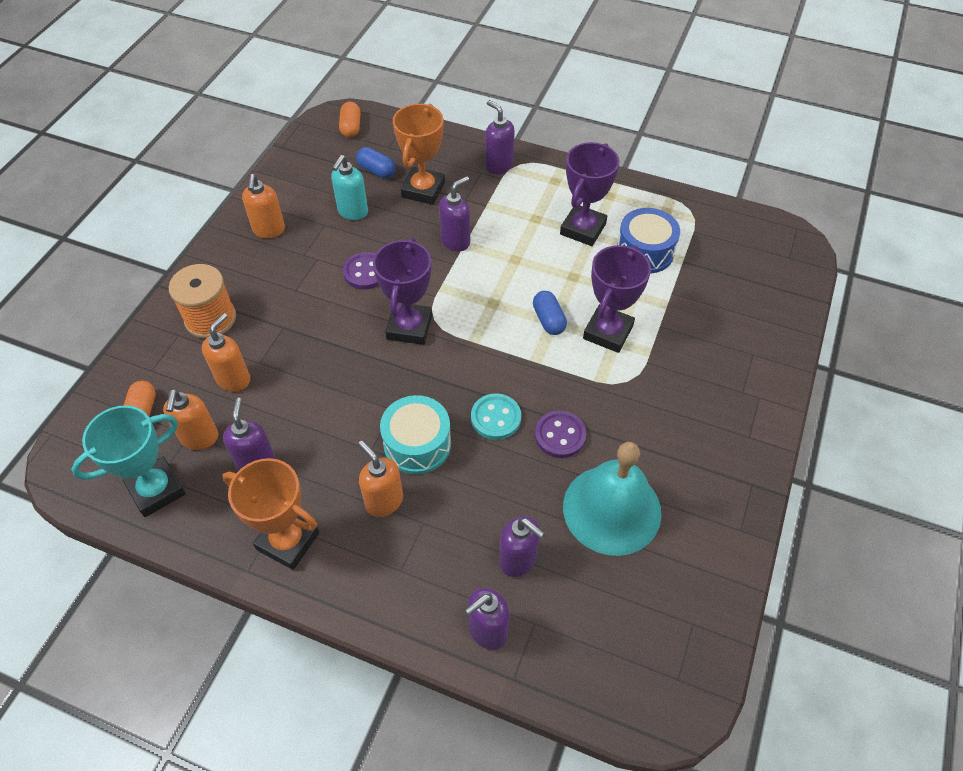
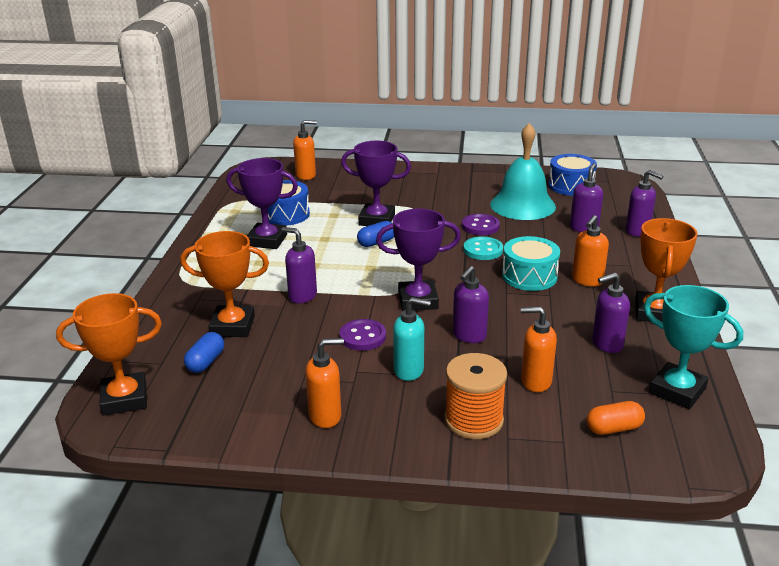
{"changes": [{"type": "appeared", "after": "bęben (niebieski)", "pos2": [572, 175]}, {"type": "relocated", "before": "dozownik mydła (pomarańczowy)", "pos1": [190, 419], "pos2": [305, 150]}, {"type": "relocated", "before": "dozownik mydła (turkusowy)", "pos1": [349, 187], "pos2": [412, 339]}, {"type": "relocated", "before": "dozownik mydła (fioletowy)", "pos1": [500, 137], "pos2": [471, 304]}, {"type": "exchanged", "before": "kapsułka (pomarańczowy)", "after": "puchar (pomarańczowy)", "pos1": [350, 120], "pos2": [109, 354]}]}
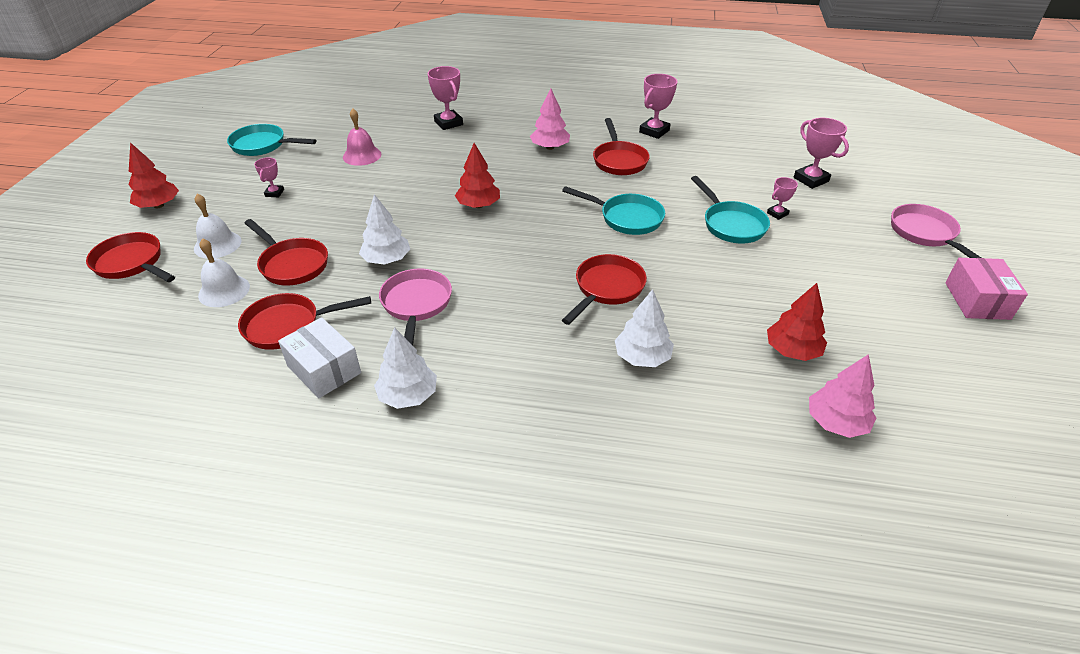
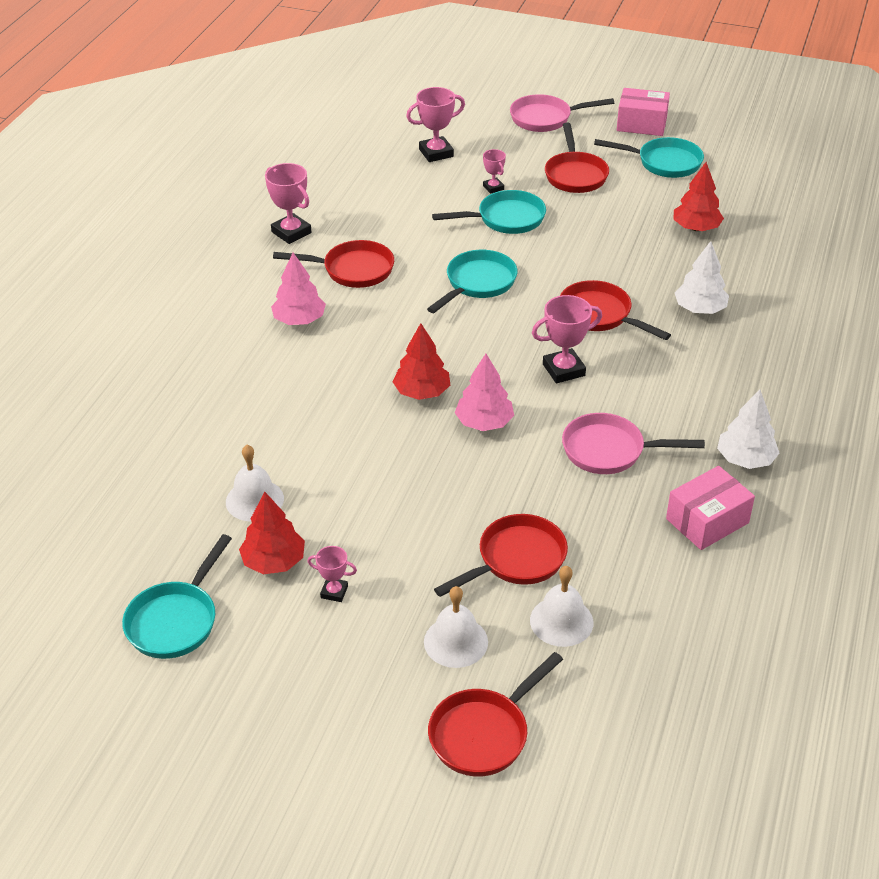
{"changes": [{"type": "missing", "before": "drzewko (biały)", "pos1": [384, 229]}, {"type": "appeared", "after": "patelnia (turkusowy)", "pos2": [649, 157]}, {"type": "relocated", "before": "drzewko (czerwony)", "pos1": [153, 175], "pos2": [272, 532]}, {"type": "relocated", "before": "patelnia (czerwony)", "pos1": [304, 321], "pos2": [577, 158]}, {"type": "relocated", "before": "puchar (różowy)", "pos1": [445, 98], "pos2": [567, 339]}, {"type": "relocated", "before": "drzewko (różowy)", "pos1": [842, 396], "pos2": [484, 392]}, {"type": "colour", "before": "pudełko (biały)", "after": "pudełko (różowy)", "pos1": [319, 357], "pos2": [710, 508]}, {"type": "colour", "before": "dzwonek (różowy)", "after": "dzwonek (biały)", "pos1": [362, 137], "pos2": [255, 483]}]}
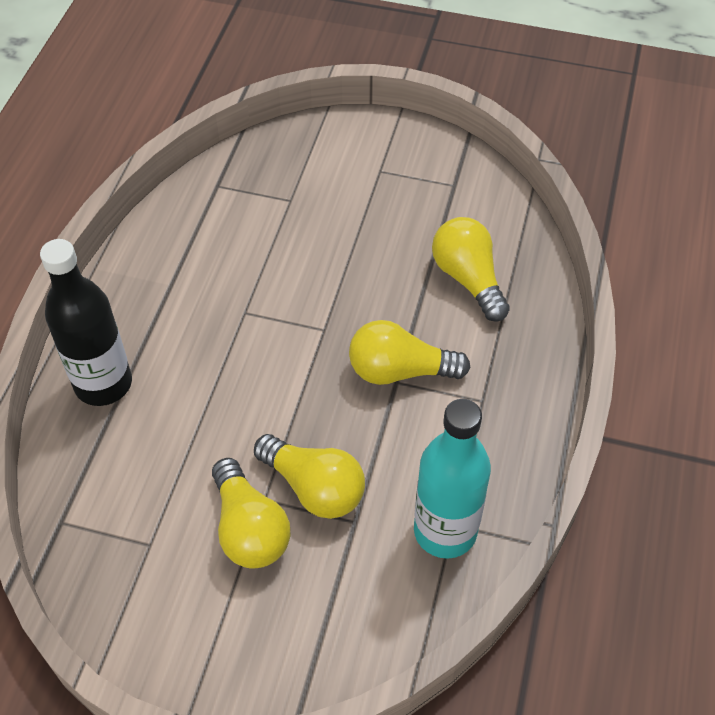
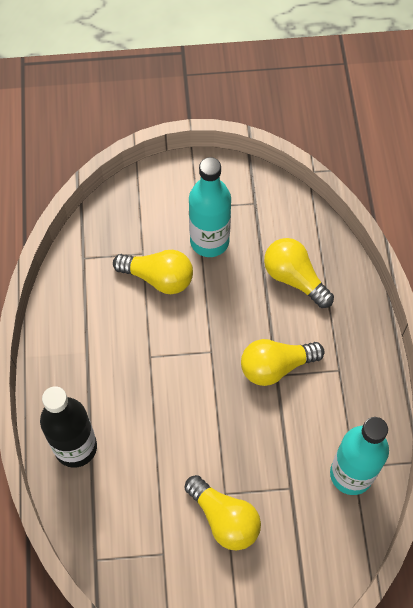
{"changes": [{"type": "appeared", "after": "butelka (turkusowy)", "pos2": [210, 207]}, {"type": "relocated", "before": "żarówka (żółty)", "pos1": [309, 476], "pos2": [153, 272]}]}
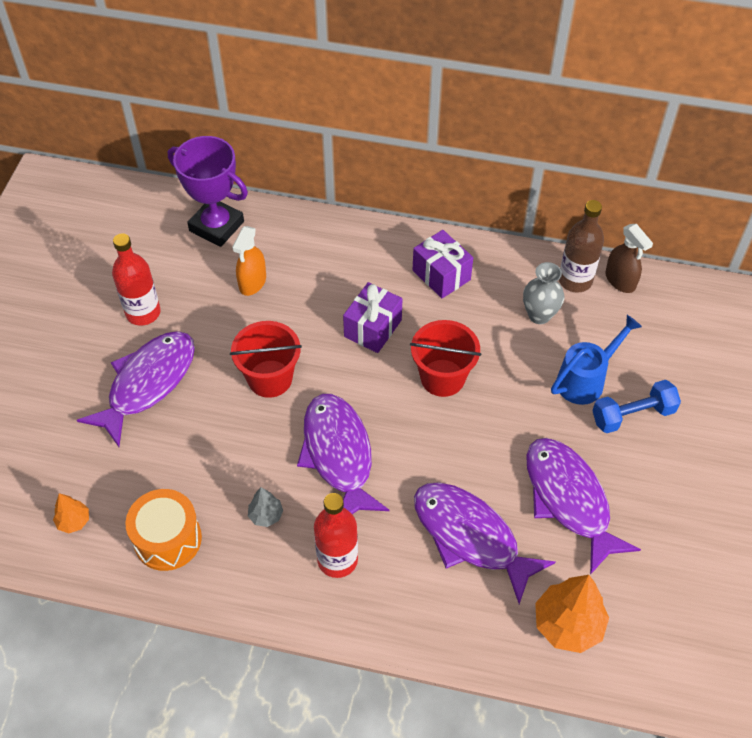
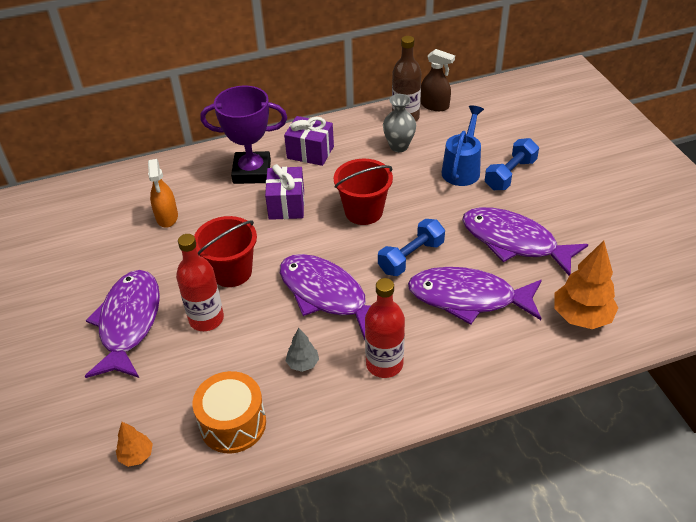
{"changes": [{"type": "appeared", "after": "hantel (niebieski)", "pos2": [411, 247]}, {"type": "relocated", "before": "butelka (czerwony)", "pos1": [136, 279], "pos2": [200, 282]}, {"type": "relocated", "before": "puchar (fioletowy)", "pos1": [208, 191], "pos2": [243, 134]}]}
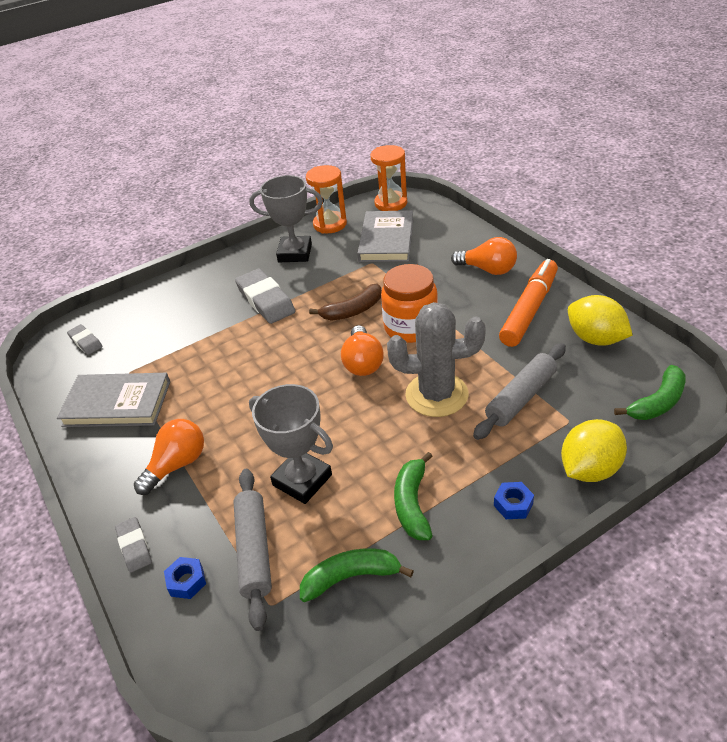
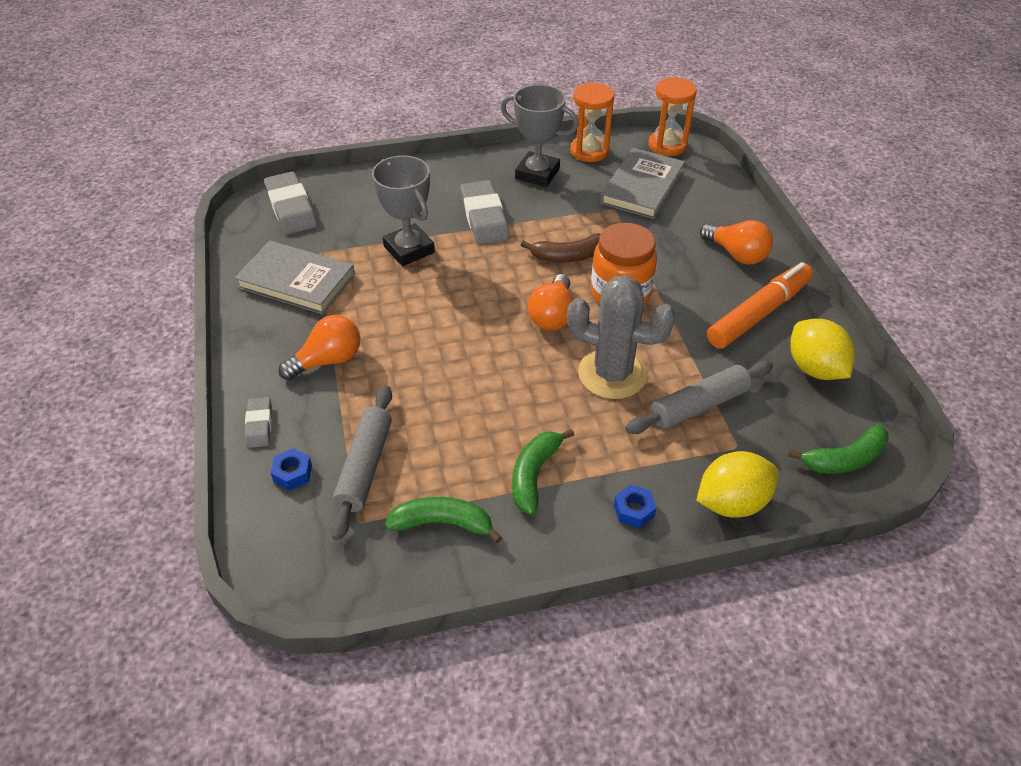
{"changes": [{"type": "relocated", "before": "puchar (szary)", "pos1": [291, 444], "pos2": [403, 210]}, {"type": "size", "before": "gumka do mazania (szary)", "pos1": [85, 339], "pos2": [290, 203], "scale": 1.84}]}
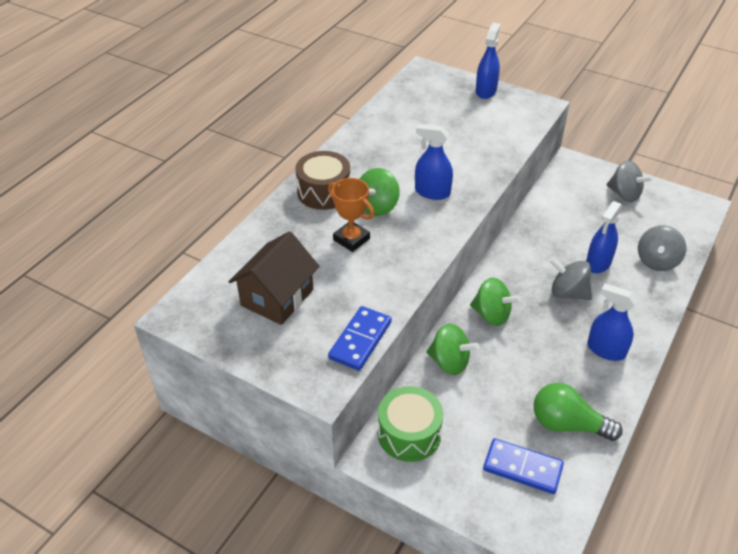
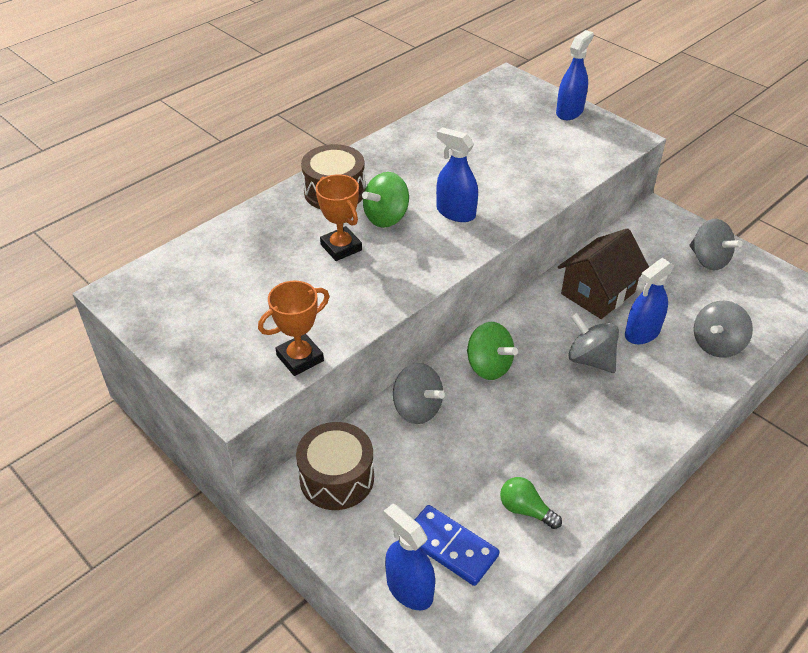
{"changes": [{"type": "relocated", "before": "domek (brązowy)", "pos1": [274, 278], "pos2": [603, 273]}, {"type": "relocated", "before": "spryskiwacz (niebieski)", "pos1": [612, 322], "pos2": [409, 557]}, {"type": "exchanged", "before": "kostka domina (niebieski)", "after": "puchar (pomarańczowy)", "pos1": [360, 338], "pos2": [293, 328]}, {"type": "colour", "before": "bęben (zielony)", "after": "bęben (brązowy)", "pos1": [410, 424], "pos2": [335, 466]}, {"type": "colour", "before": "bączek (zielony)", "after": "bączek (szary)", "pos1": [453, 349], "pos2": [419, 393]}, {"type": "size", "before": "żarówka (zielony)", "pos1": [578, 412], "pos2": [531, 503], "scale": 0.62}]}
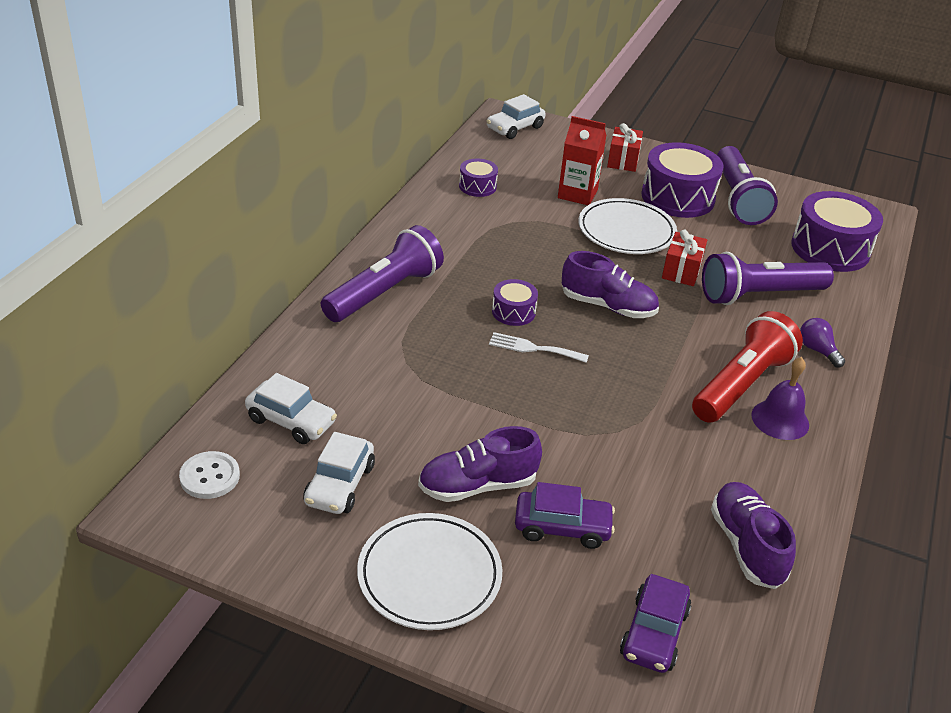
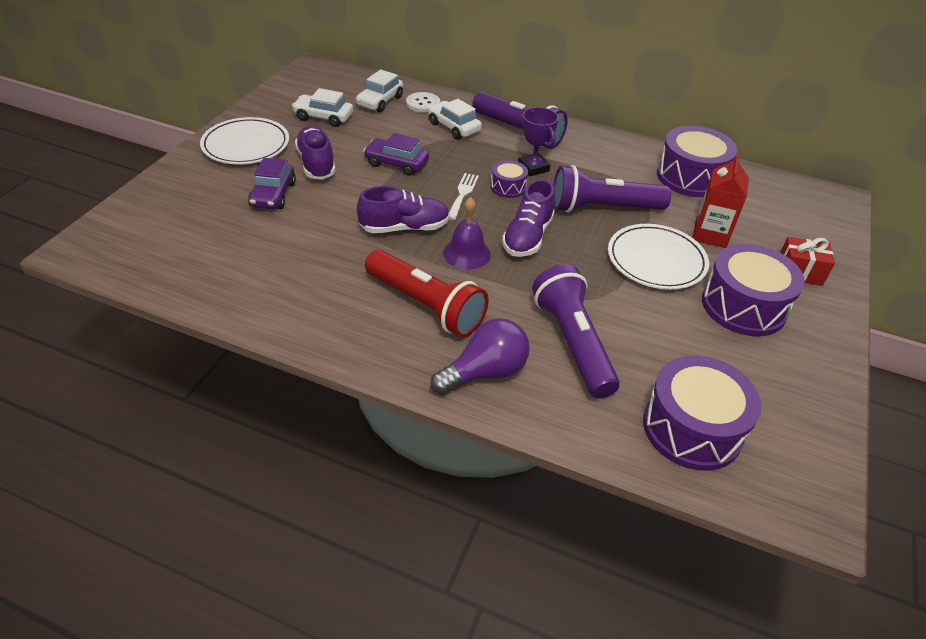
{"changes": [{"type": "missing", "before": "prezent (czerwony)", "pos1": [684, 258]}, {"type": "appeared", "after": "puchar (fioletowy)", "pos2": [538, 141]}, {"type": "relocated", "before": "guzik (biały)", "pos1": [209, 475], "pos2": [423, 102]}, {"type": "relocated", "before": "samochód (biały)", "pos1": [516, 116], "pos2": [455, 119]}, {"type": "relocated", "before": "samochód (fioletowy)", "pos1": [655, 623], "pos2": [396, 154]}, {"type": "relocated", "before": "but (fioletowy)", "pos1": [753, 535], "pos2": [403, 209]}, {"type": "relocated", "before": "latarka (fioletowy)", "pos1": [747, 185], "pos2": [612, 189]}, {"type": "relocated", "before": "dzwonek (fioletowy)", "pos1": [780, 398], "pos2": [467, 233]}, {"type": "size", "before": "bęben (fioletowy)", "pos1": [478, 178], "pos2": [697, 161], "scale": 1.97}, {"type": "size", "before": "żarówka (fioletowy)", "pos1": [822, 342], "pos2": [480, 356], "scale": 1.73}]}
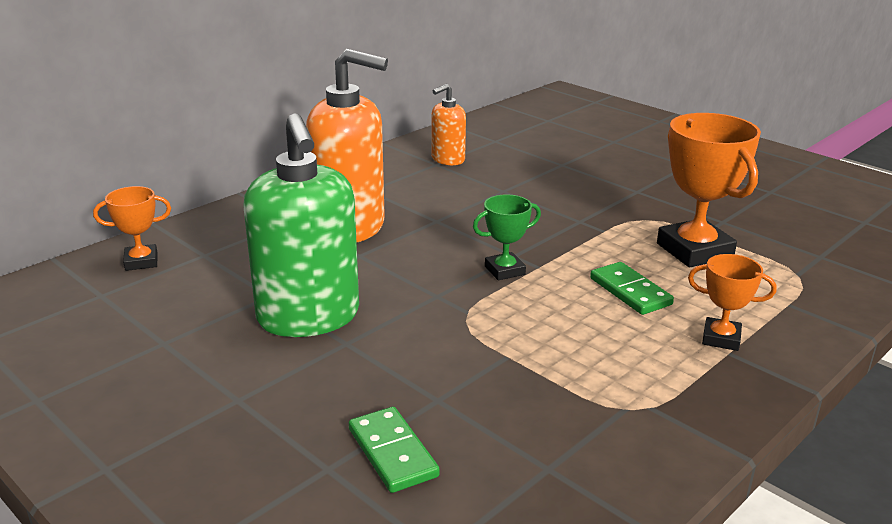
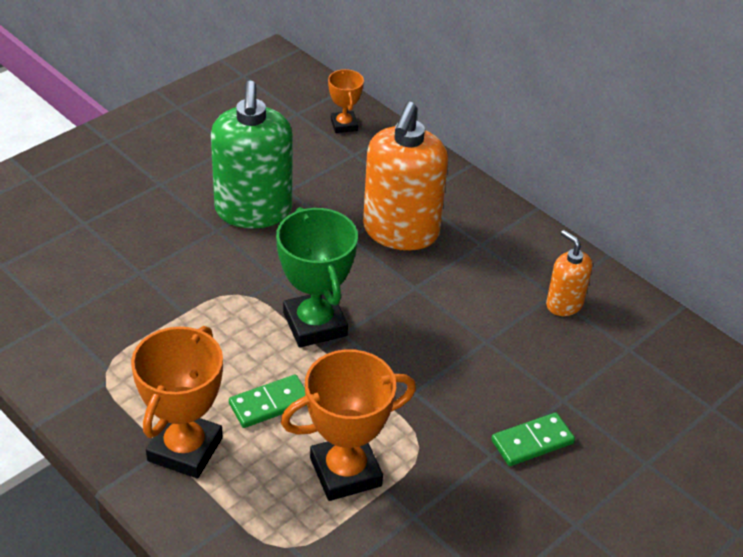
{"changes": [{"type": "relocated", "before": "kostka domina (zielony)", "pos1": [394, 450], "pos2": [533, 439]}, {"type": "spun", "before": "dozownik mydła (zielony)", "pos1": [301, 225], "pos2": [252, 155], "turn": -75}, {"type": "size", "before": "puchar (zielony)", "pos1": [507, 237], "pos2": [317, 277], "scale": 1.86}, {"type": "size", "before": "puchar (pomarańczowy)", "pos1": [732, 302], "pos2": [177, 402], "scale": 1.86}]}
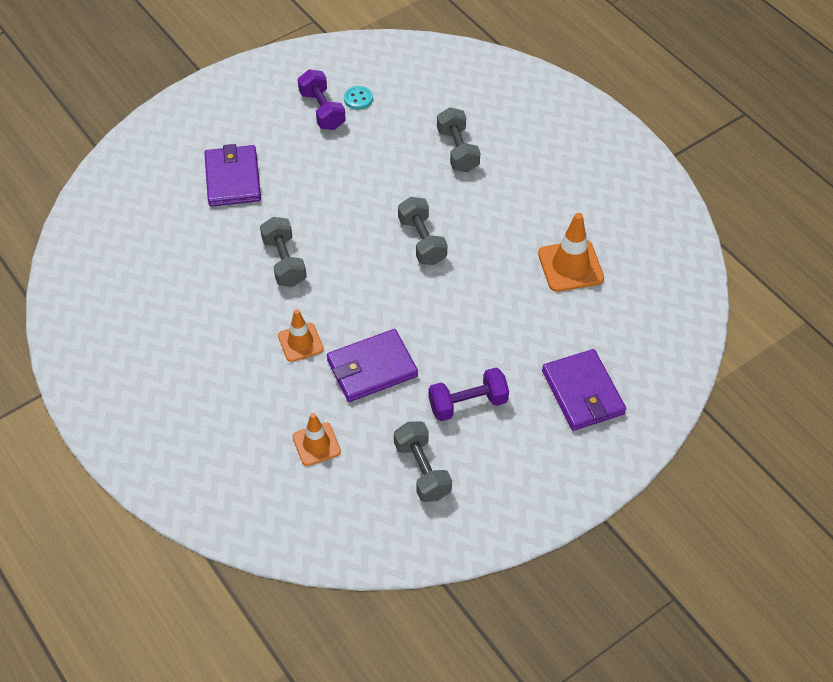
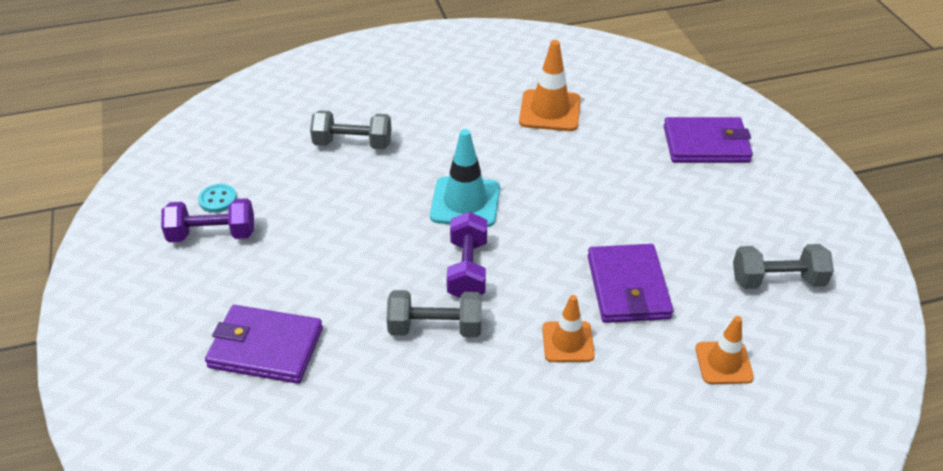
{"changes": [{"type": "relocated", "before": "hantel (fioletowy)", "pos1": [468, 394], "pos2": [467, 255]}, {"type": "exchanged", "before": "hantel (szary)", "after": "pachołek (turkusowy)", "pos1": [423, 231], "pos2": [465, 178]}]}
